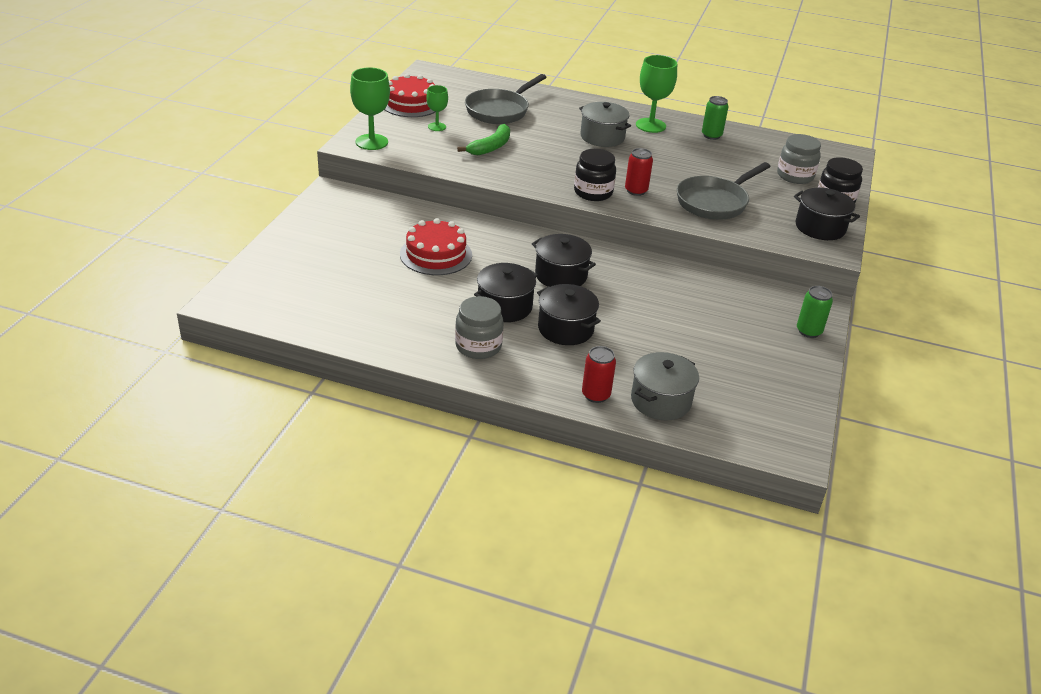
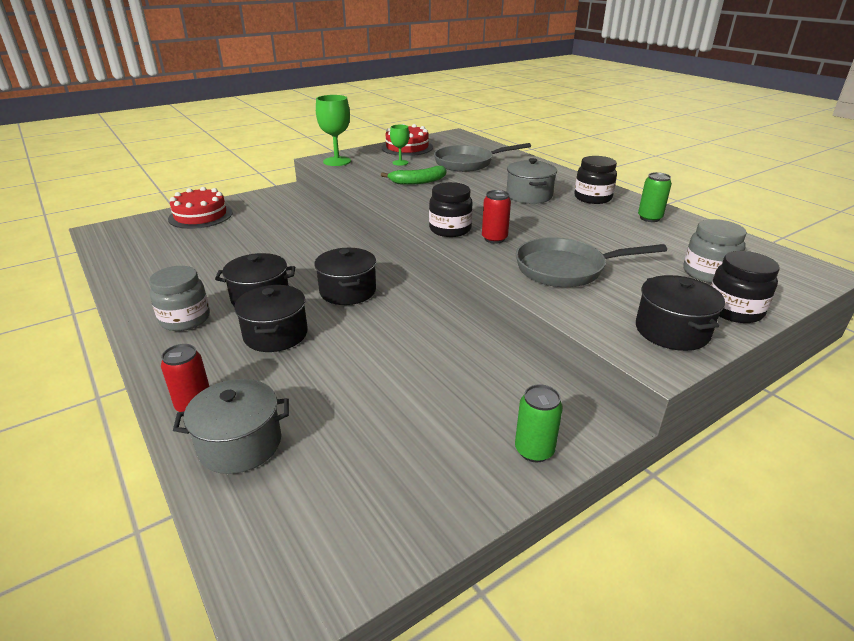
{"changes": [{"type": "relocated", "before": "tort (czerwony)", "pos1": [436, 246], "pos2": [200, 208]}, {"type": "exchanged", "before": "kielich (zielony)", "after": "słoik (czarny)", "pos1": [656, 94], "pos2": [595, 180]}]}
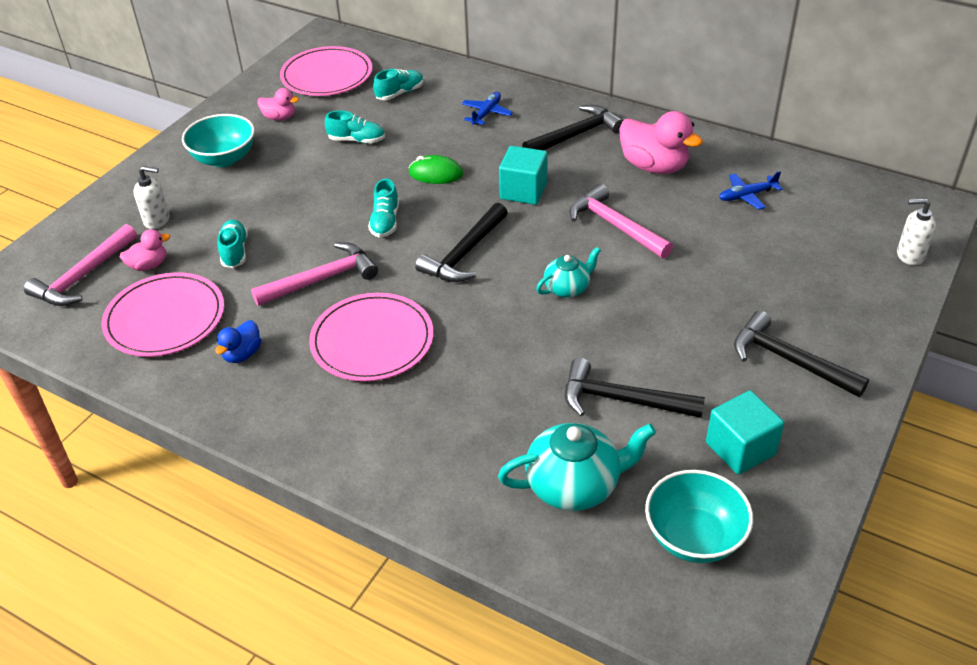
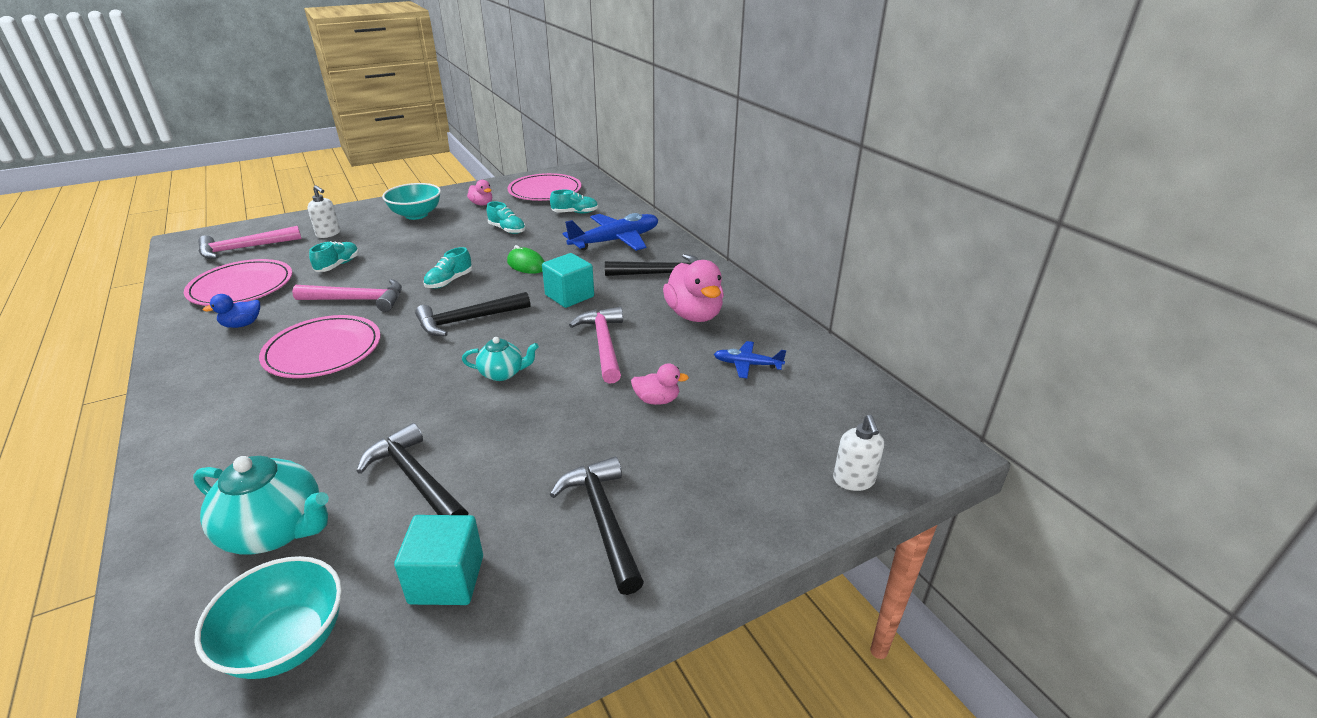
{"changes": [{"type": "relocated", "before": "kaczka (różowy)", "pos1": [145, 250], "pos2": [660, 384]}, {"type": "spun", "before": "dozownik mydła (biały)", "pos1": [916, 231], "pos2": [858, 453], "turn": -135}, {"type": "size", "before": "samolot (niebieski)", "pos1": [487, 108], "pos2": [610, 232], "scale": 1.97}]}
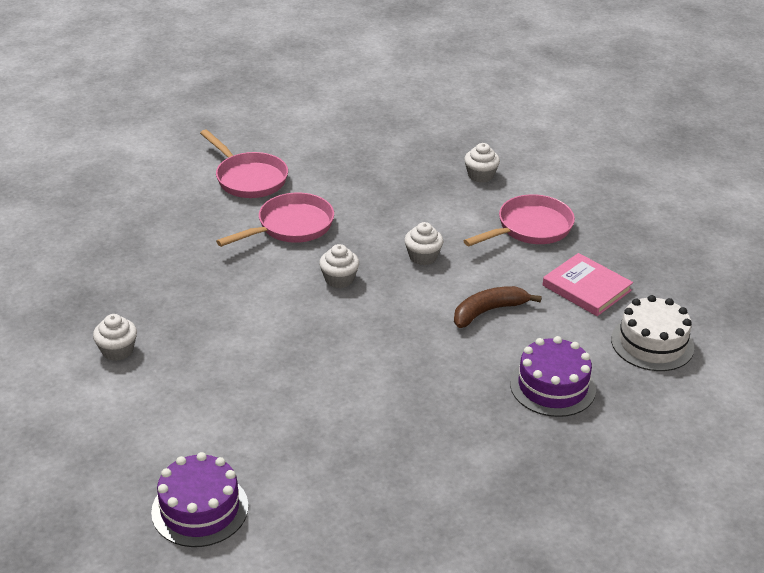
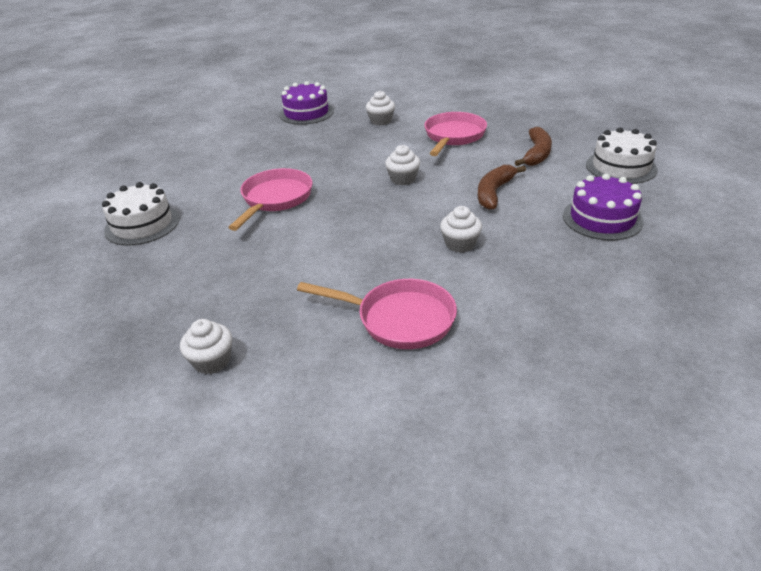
{"changes": [{"type": "appeared", "after": "tort (biały)", "pos2": [141, 214]}, {"type": "relocated", "before": "tort (fioletowy)", "pos1": [199, 499], "pos2": [306, 103]}, {"type": "relocated", "before": "patelnia (różowy)", "pos1": [244, 163], "pos2": [377, 314]}, {"type": "relocated", "before": "muffinka (biały)", "pos1": [339, 266], "pos2": [461, 229]}, {"type": "exchanged", "before": "książka (różowy)", "after": "banan (brązowy)", "pos1": [587, 284], "pos2": [533, 146]}]}
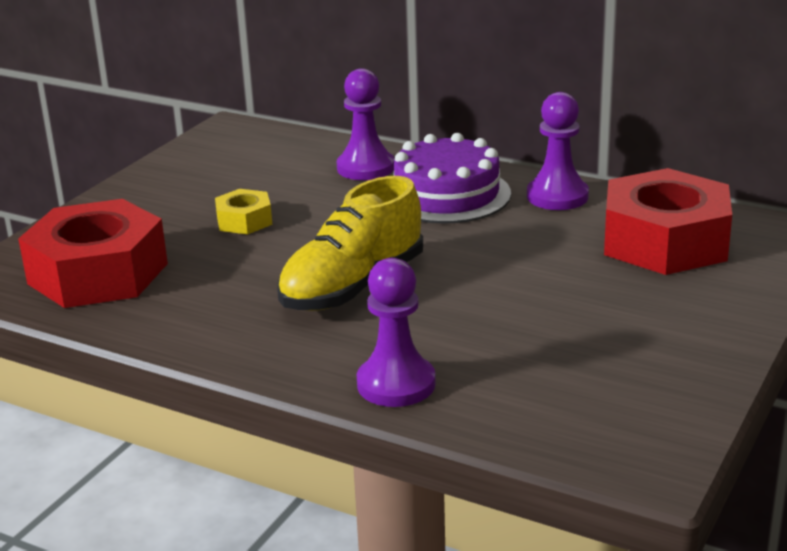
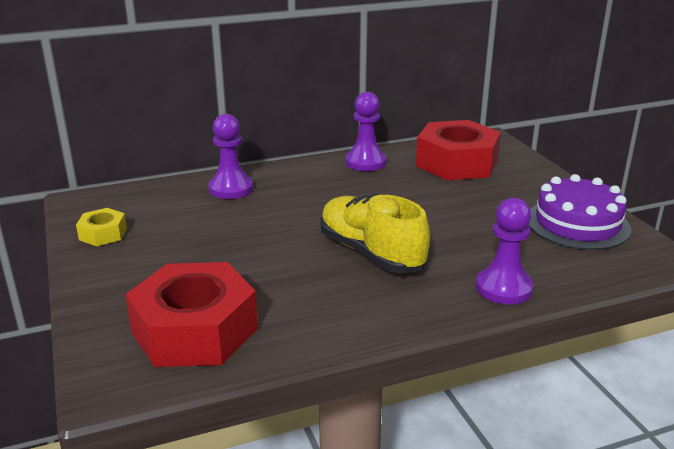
{"changes": [{"type": "relocated", "before": "nakrętka (żółty)", "pos1": [243, 211], "pos2": [101, 227]}, {"type": "relocated", "before": "tort (fioletowy)", "pos1": [452, 178], "pos2": [579, 212]}, {"type": "spun", "before": "but (żółty)", "pos1": [350, 243], "pos2": [375, 233], "turn": 150}]}
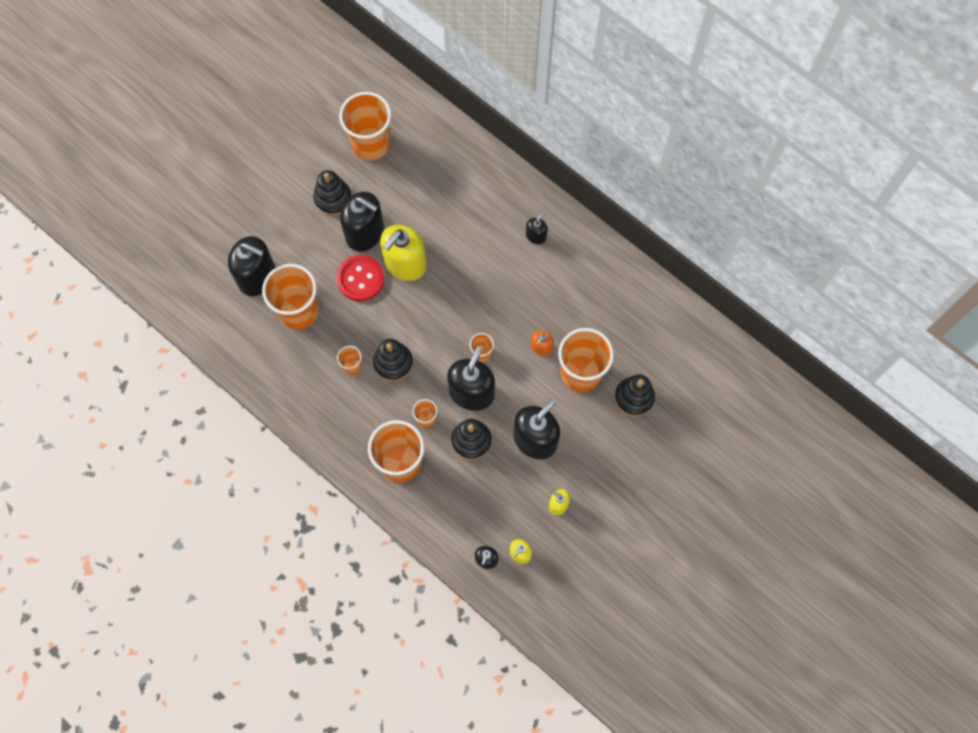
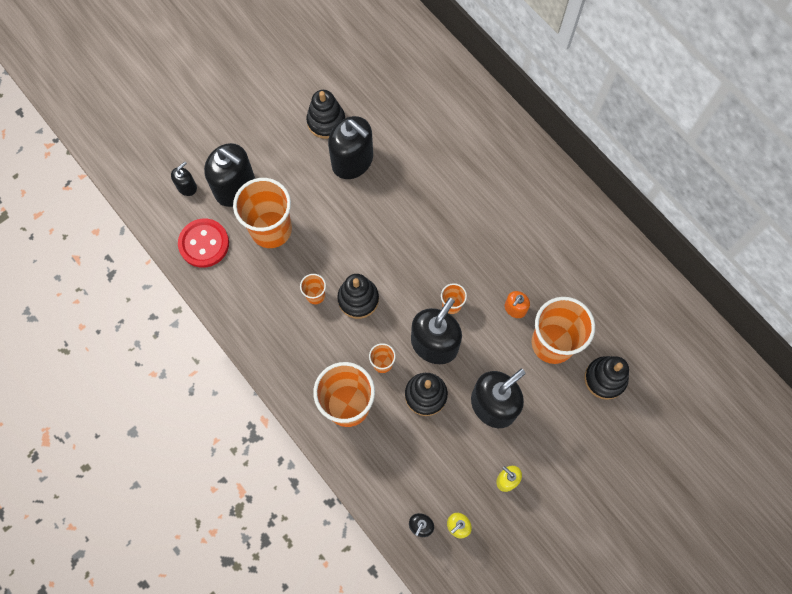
{"changes": [{"type": "missing", "before": "szklanka (pomarańczowy)", "pos1": [365, 126]}, {"type": "missing", "before": "dozownik mydła (żółty)", "pos1": [403, 253]}, {"type": "relocated", "before": "guzik (czerwony)", "pos1": [360, 278], "pos2": [203, 243]}, {"type": "relocated", "before": "dozownik mydła (czarny)", "pos1": [537, 228], "pos2": [184, 179]}]}
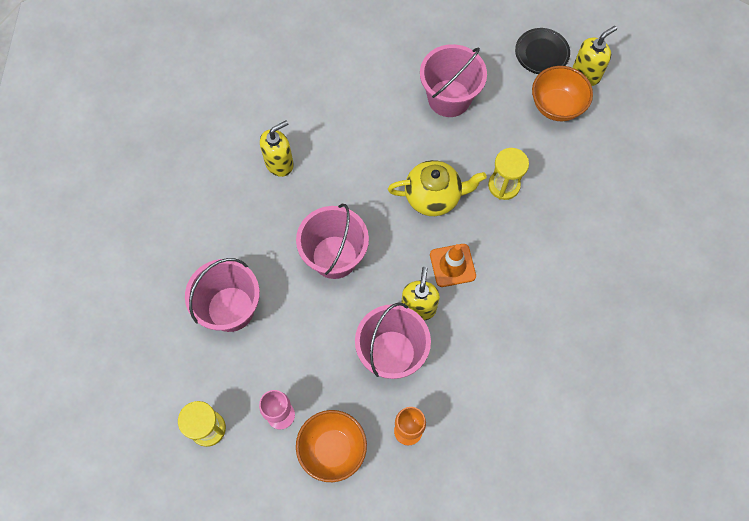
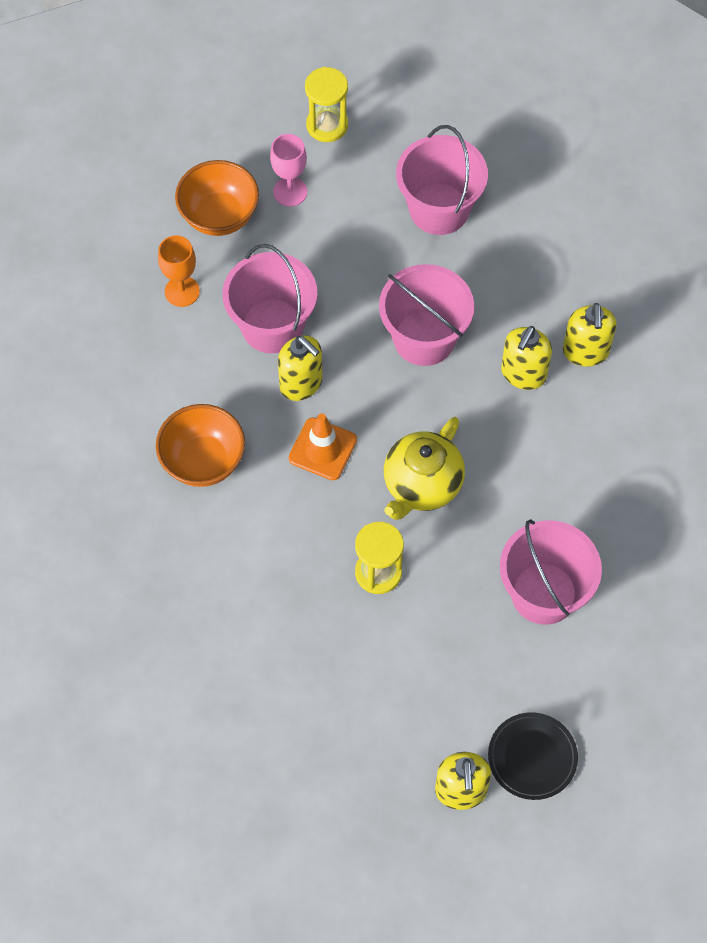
{"changes": [{"type": "appeared", "after": "dozownik mydła (żółty)", "pos2": [526, 358]}, {"type": "relocated", "before": "miska (pomarańczowy)", "pos1": [562, 93], "pos2": [200, 445]}]}
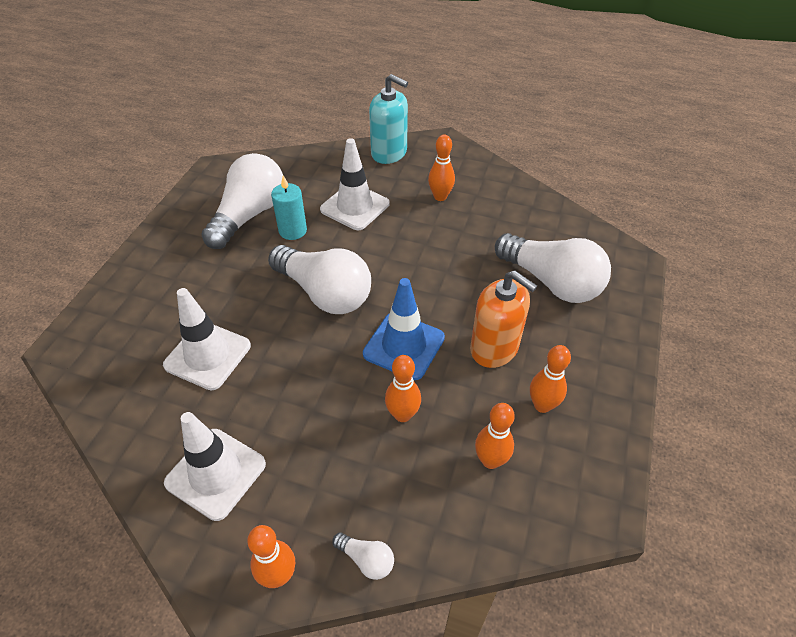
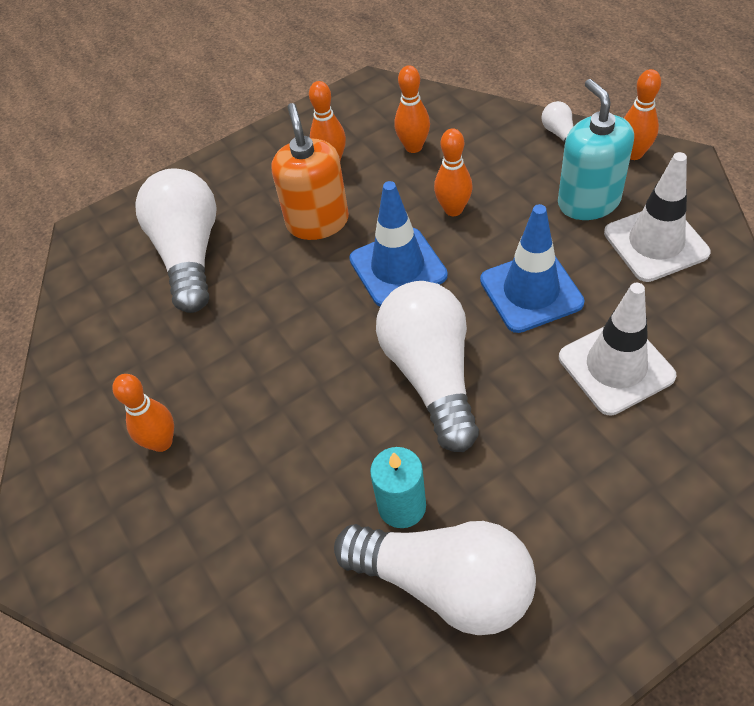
{"changes": [{"type": "missing", "before": "pachołek (biały)", "pos1": [355, 184]}, {"type": "appeared", "after": "pachołek (niebieski)", "pos2": [532, 268]}, {"type": "relocated", "before": "dozownik mydła (turkusowy)", "pos1": [388, 119], "pos2": [596, 149]}, {"type": "spun", "before": "żarówka (biały)", "pos1": [242, 201], "pos2": [435, 578], "turn": -135}]}
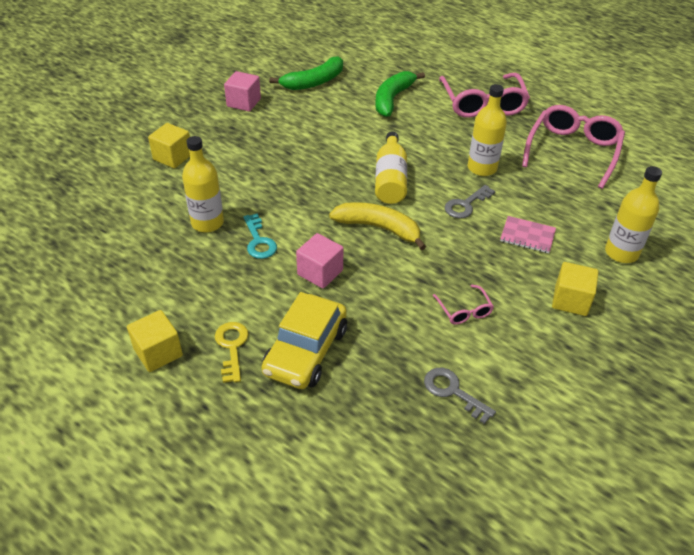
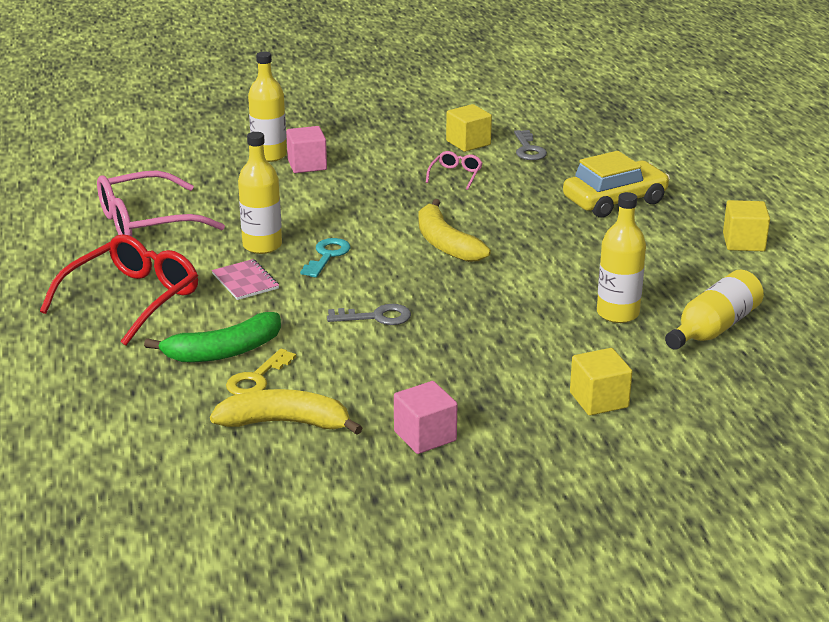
{"changes": [{"type": "relocated", "before": "klucz (żółty)", "pos1": [232, 352], "pos2": [261, 371]}, {"type": "relocated", "before": "klucz (turkusowy)", "pos1": [260, 236], "pos2": [325, 258]}, {"type": "relocated", "before": "sześcian (różowy)", "pos1": [319, 261], "pos2": [306, 149]}, {"type": "relocated", "before": "butelka (żółty)", "pos1": [391, 167], "pos2": [714, 310]}, {"type": "relocated", "before": "klucz (szary)", "pos1": [470, 201], "pos2": [369, 314]}, {"type": "relocated", "before": "zeszyt (różowy)", "pos1": [528, 234], "pos2": [245, 279]}, {"type": "relocated", "before": "sześcian (żółty)", "pos1": [575, 289], "pos2": [469, 128]}, {"type": "colour", "before": "banan (zielony)", "after": "banan (żółty)", "pos1": [306, 73], "pos2": [286, 412]}, {"type": "colour", "before": "okulary (różowy)", "after": "okulary (czerwony)", "pos1": [484, 95], "pos2": [119, 290]}]}
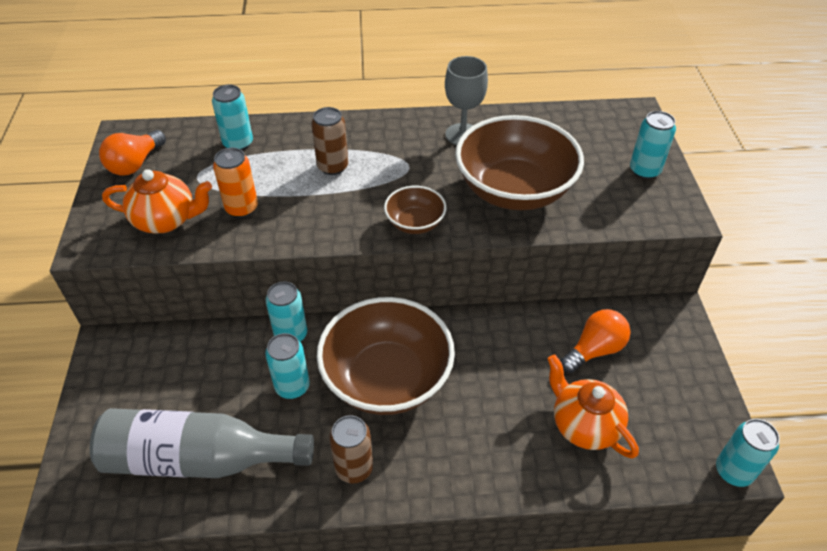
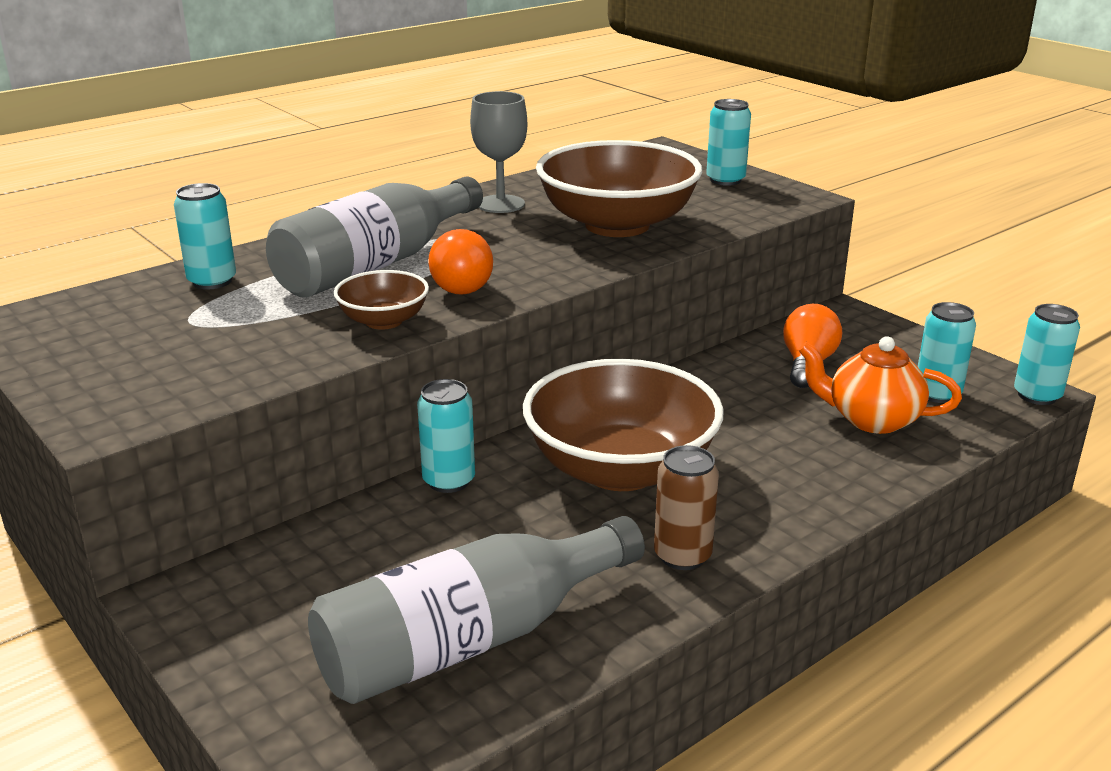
{"changes": [{"type": "missing", "before": "imbryk (pomarańczowy)", "pos1": [157, 201]}, {"type": "missing", "before": "puszka (pomarańczowy)", "pos1": [235, 183]}, {"type": "relocated", "before": "żarówka (pomarańczowy)", "pos1": [132, 153], "pos2": [460, 262]}, {"type": "relocated", "before": "puszka (turkusowy)", "pos1": [287, 366], "pos2": [947, 352]}, {"type": "relocated", "before": "miska (brązowy)", "pos1": [415, 210], "pos2": [381, 300]}, {"type": "exchanged", "before": "puszka (brązowy)", "after": "butelka (szary)", "pos1": [329, 141], "pos2": [374, 237]}]}
